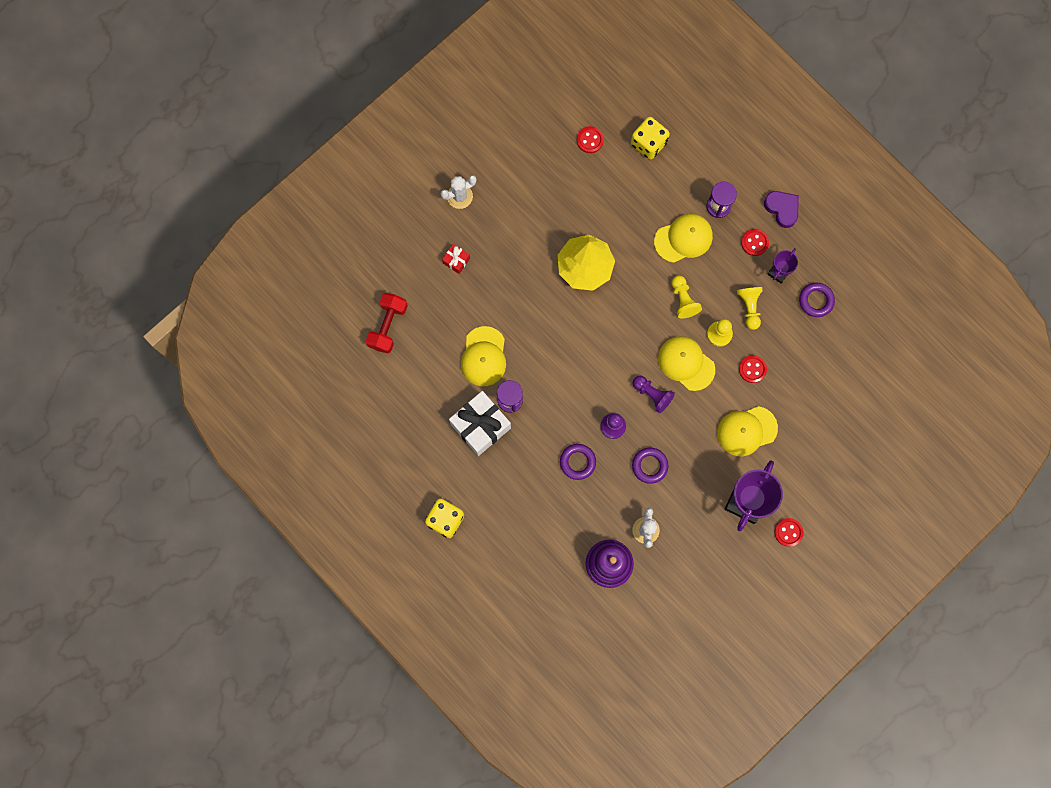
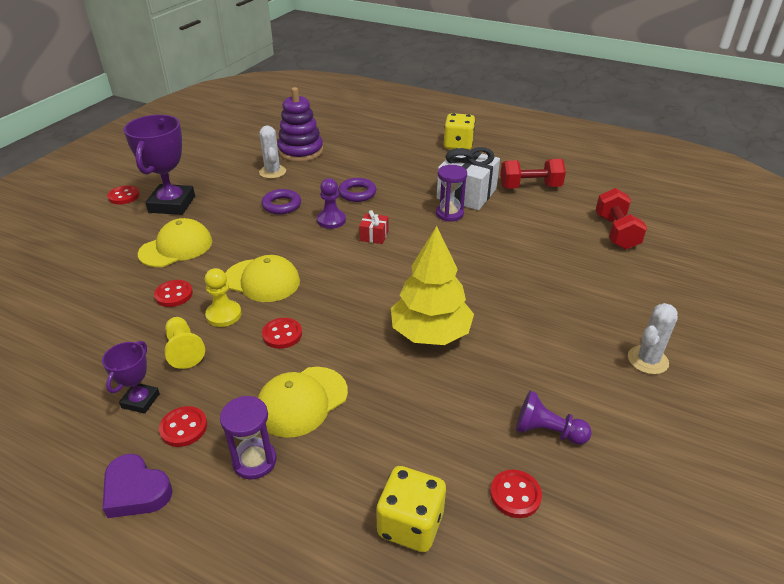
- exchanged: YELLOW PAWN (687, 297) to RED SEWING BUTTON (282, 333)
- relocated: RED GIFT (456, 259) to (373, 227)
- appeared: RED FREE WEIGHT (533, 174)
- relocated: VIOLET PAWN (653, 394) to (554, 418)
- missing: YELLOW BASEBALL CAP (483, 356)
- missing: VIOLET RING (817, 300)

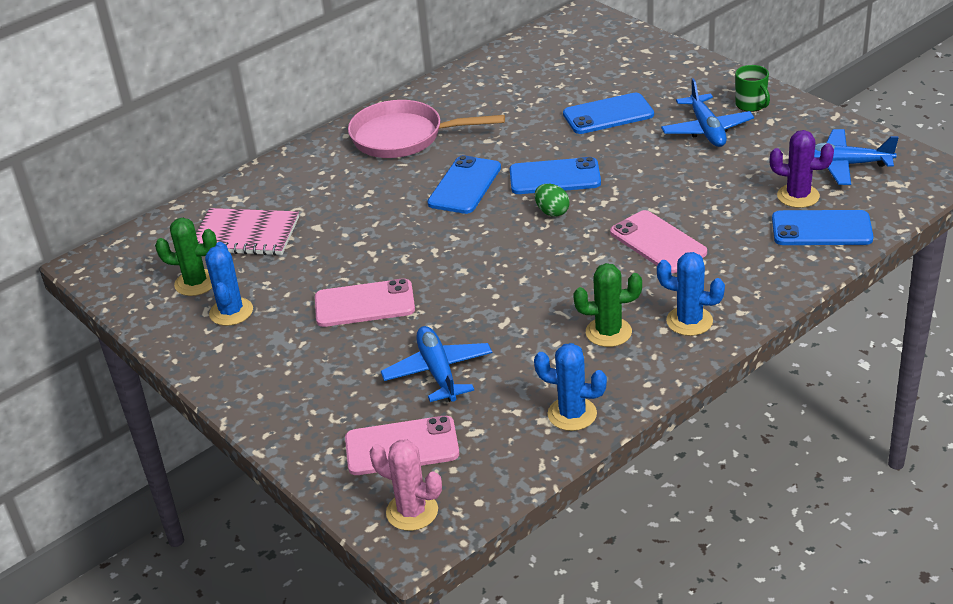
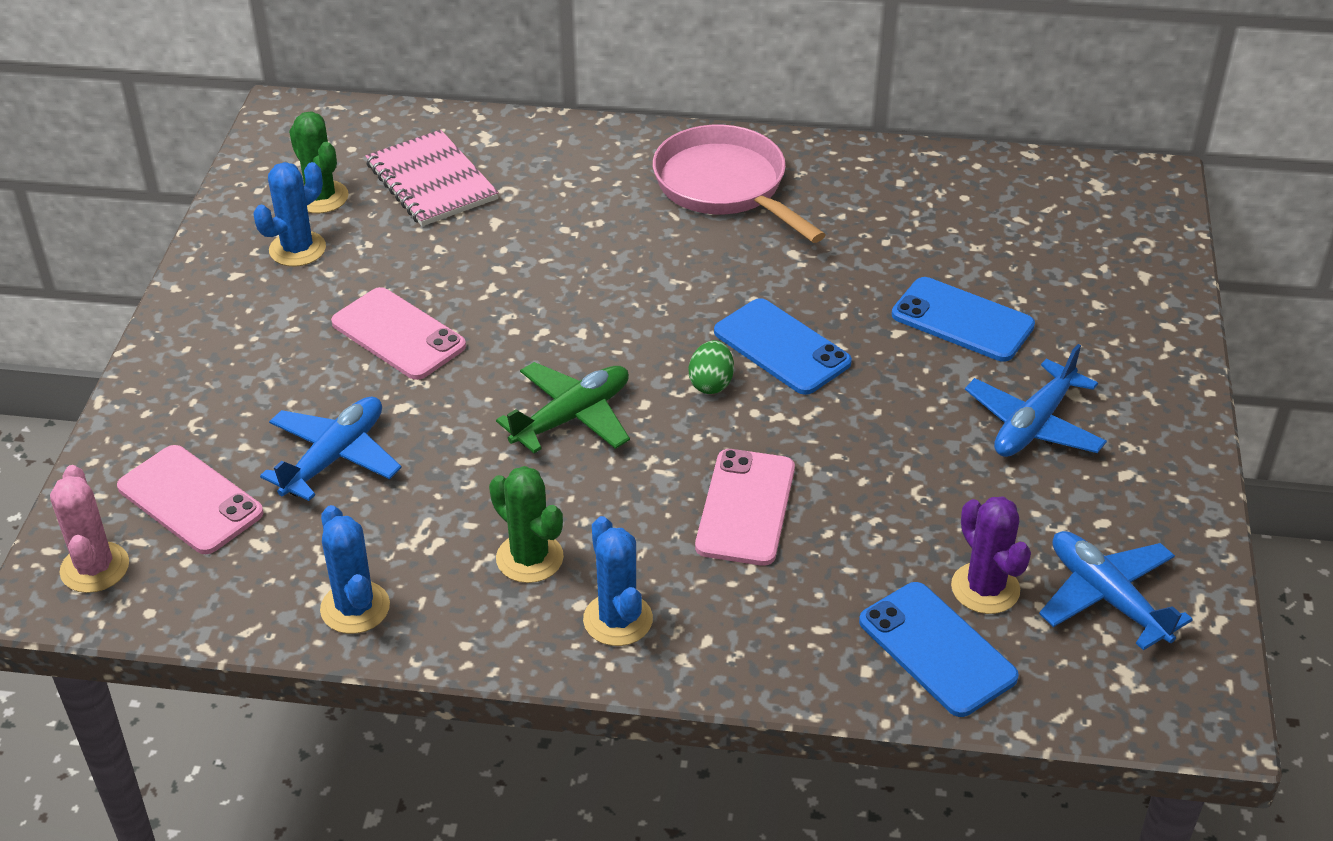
- appeared: EMERALD PLANE (563, 407)
- missing: BLUE SMARTPHONE (464, 184)
- missing: EMERALD TEA MUG (752, 88)

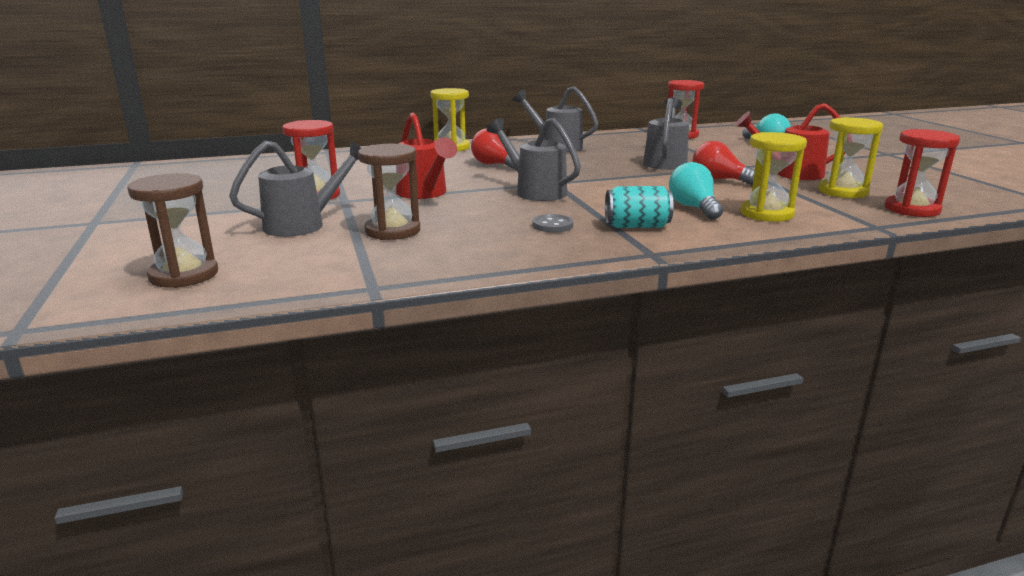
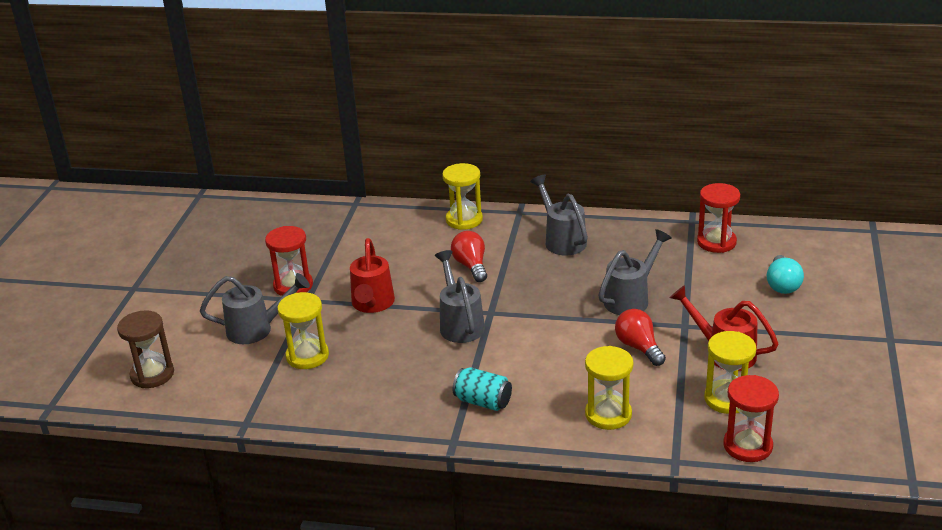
- colour: RUSSET SAND TIMER (389, 192) to YELLOW SAND TIMER (303, 330)
- missing: GREY SEWING BUTTON (553, 223)
- missing: AQUA LIGHTBULB (696, 191)

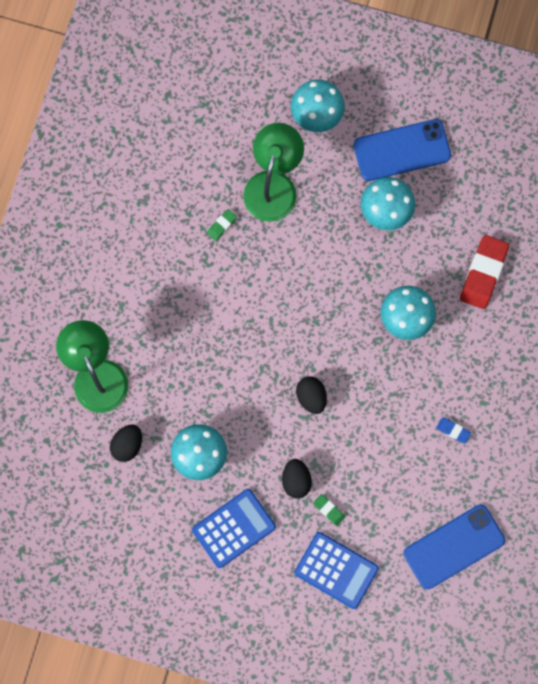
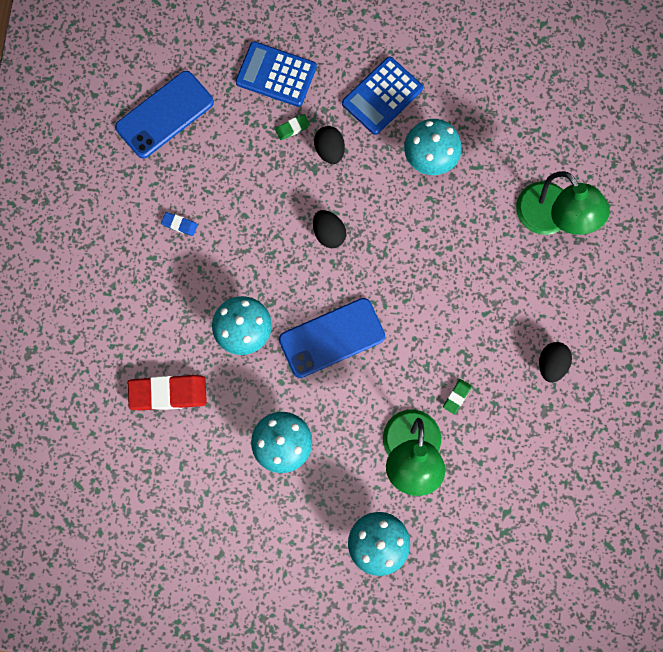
- spun: RED ERASER (484, 272) = (167, 392) 75 degrees clockwise
- spun: EMERALD ERASER (329, 510) = (292, 127) 60 degrees counterclockwise
- relocated: BLUE SMARTPHONE (402, 150) to (332, 338)
- relocated: BLACK TOY EGG (126, 443) to (555, 362)

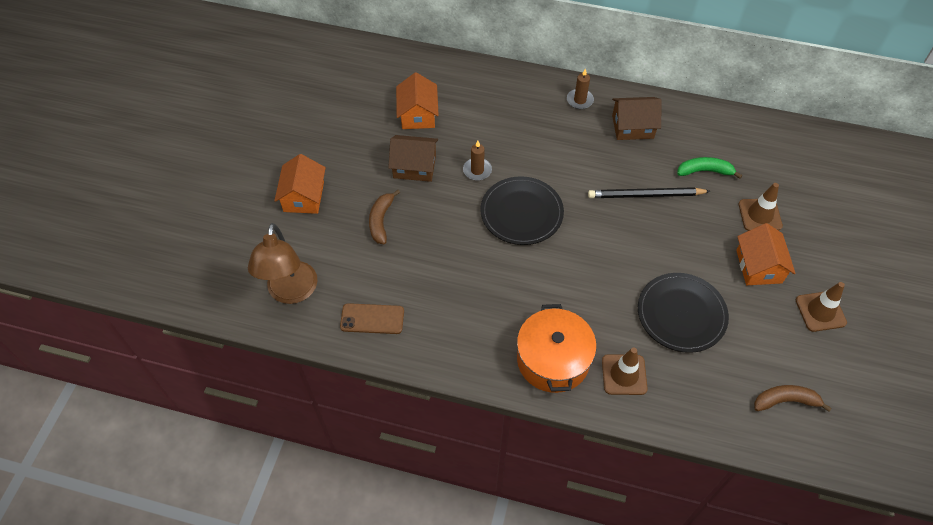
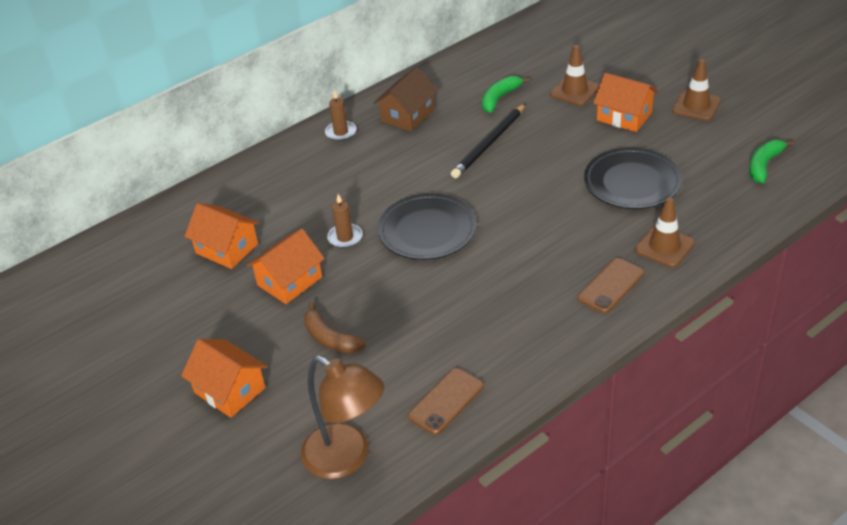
- colour: RUSSET COTTAGE (413, 158) to ORANGE-COLOURED COTTAGE (286, 266)
- exchanged: ORANGE-COLOURED COOKING POT (556, 348) to RUSSET SMARTPHONE (611, 285)
- colour: RUSSET BANANA (793, 398) to EMERALD BANANA (772, 161)

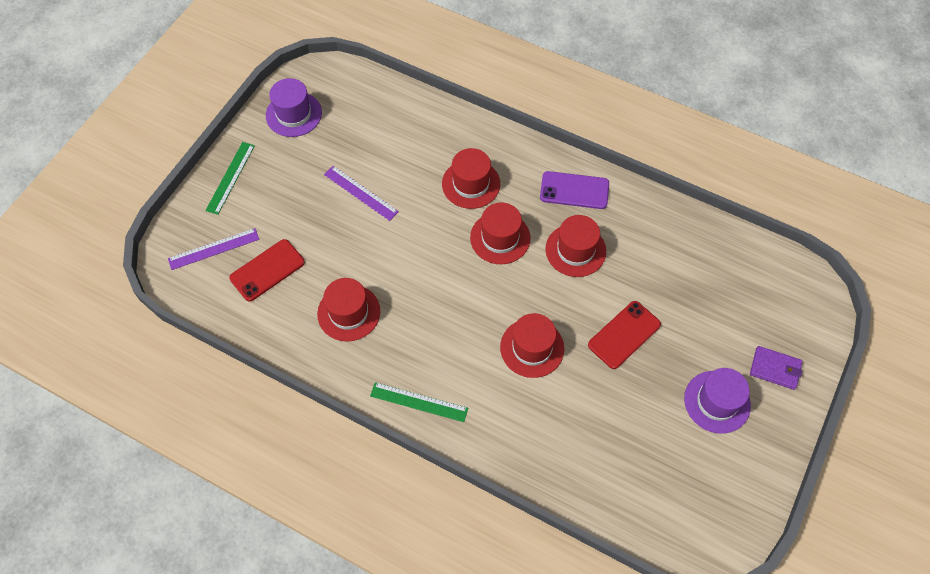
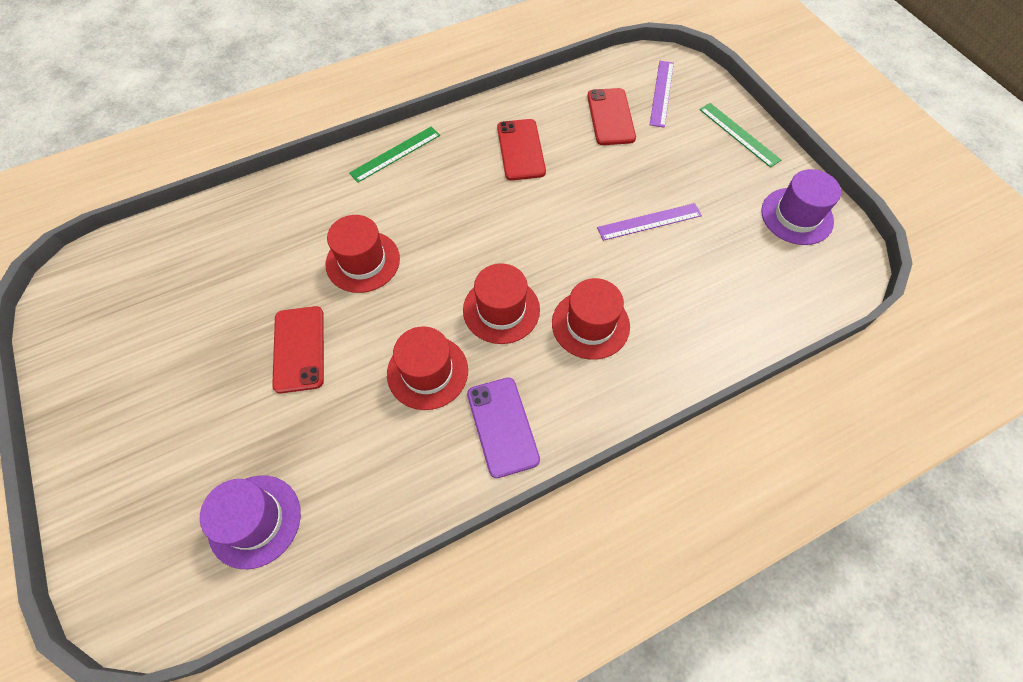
- relocated: VIOLET TOP HAT (717, 401) to (250, 522)
- spun: VIOLET SMARTPHONE (574, 190) = (503, 427) 60 degrees counterclockwise
- exchanged: RED TOP HAT (348, 310) to RED SMARTPHONE (521, 150)
- missing: VIOLET BILLFOLD (776, 368)

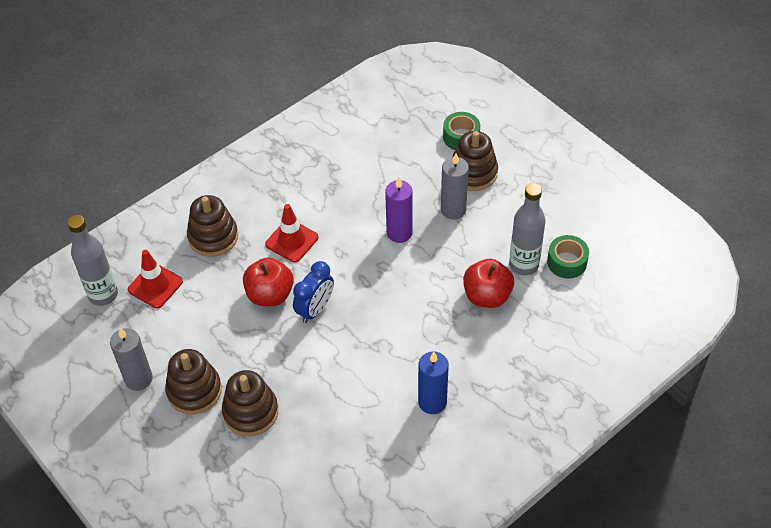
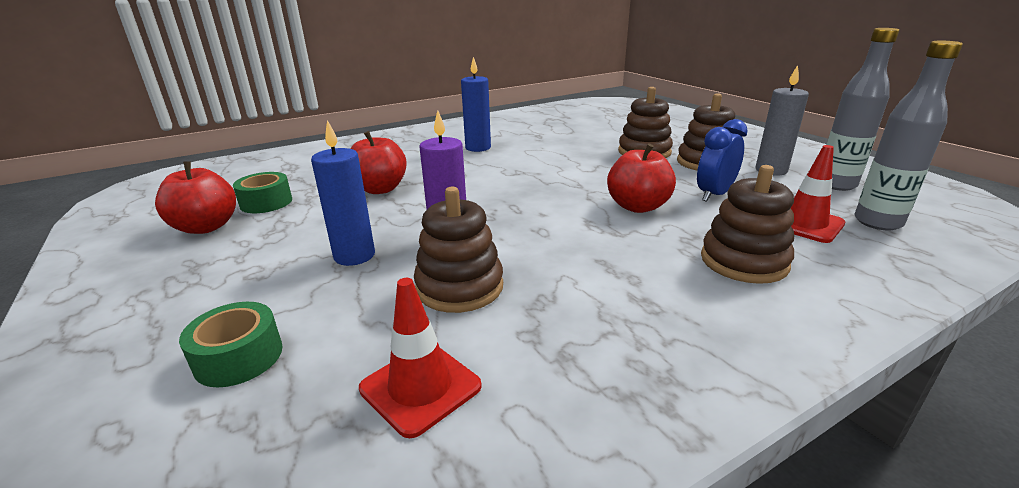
- appeared: RED APPLE FRUIT (195, 197)
- colour: GREY PILLAR CANDLE (455, 186) to BLUE PILLAR CANDLE (343, 193)
- relocated: RED TRAFFIC CONE (291, 233) to (420, 358)
- relocated: RUSSET STACKING TOY (475, 161) to (458, 250)
- relocated: BLUE ALARM CLOCK (313, 292) to (722, 160)
- relocated: GREY DRINK BOTTLE (527, 229) to (863, 109)

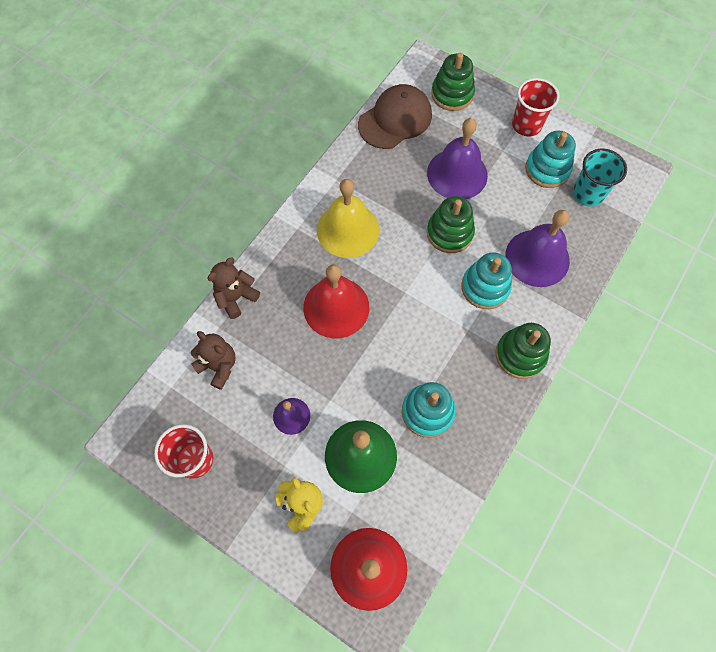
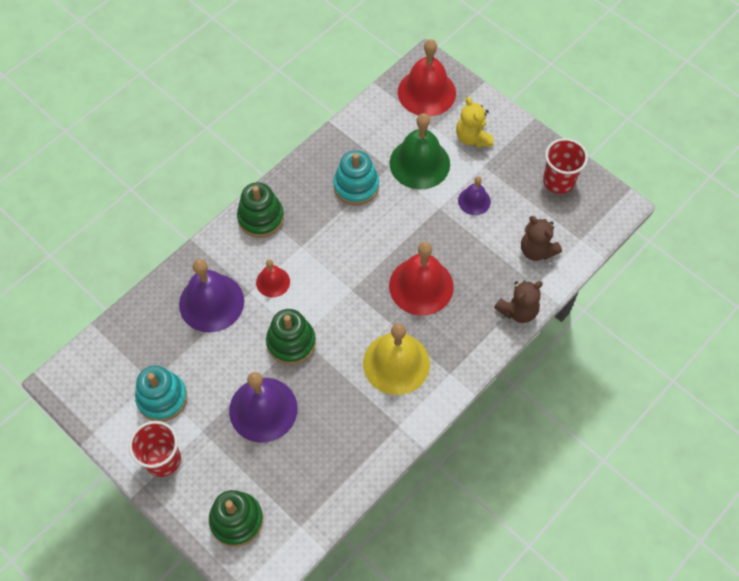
- exchanged: AQUA STACKING TOY (486, 280) to RED SCHOOL BELL (273, 278)
- missing: RUSSET BASEBALL CAP (395, 116)
- missing: AQUA TUMBLER (600, 178)

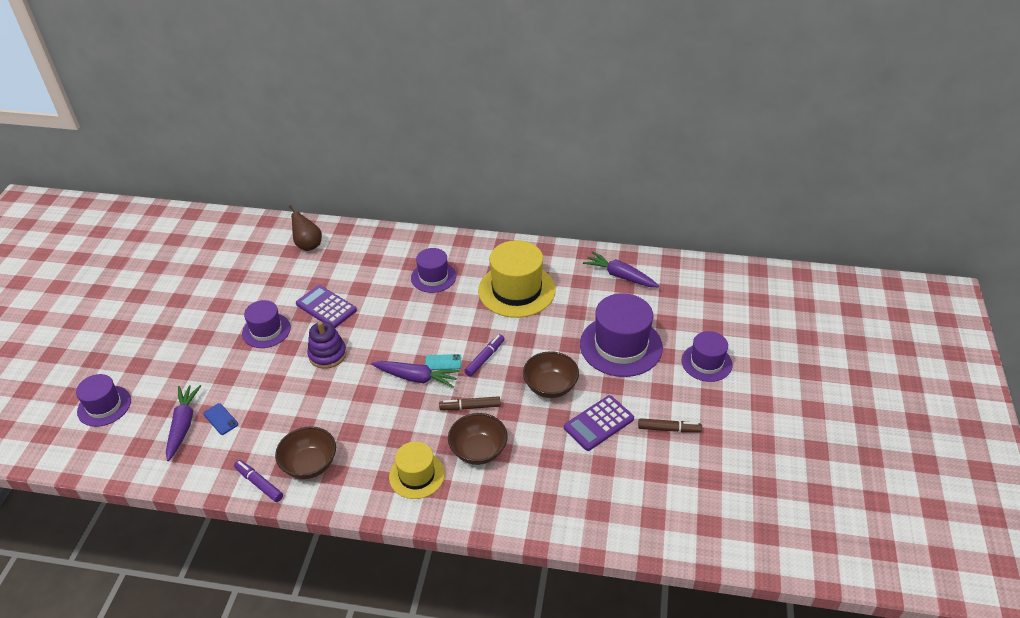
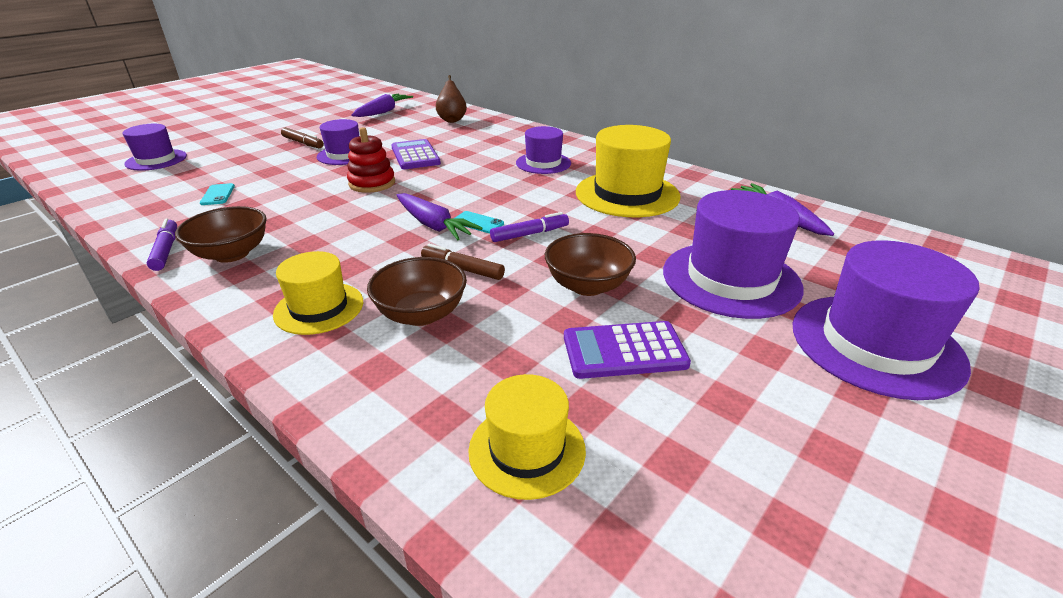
- colour: BLUE SMARTPHONE (220, 419) to AQUA SMARTPHONE (217, 194)
- relocated: RUSSET FELT PEN (670, 425) to (302, 137)
- colour: VIOLET STACKING TOY (327, 345) to RED STACKING TOY (371, 160)
- relocated: VIOLET TOY CARROT (183, 423) to (382, 105)
- appeared: YELLOW TOP HAT (527, 437)
- size: VIOLET TOP HAT (707, 356) = (886, 320) x1.67

